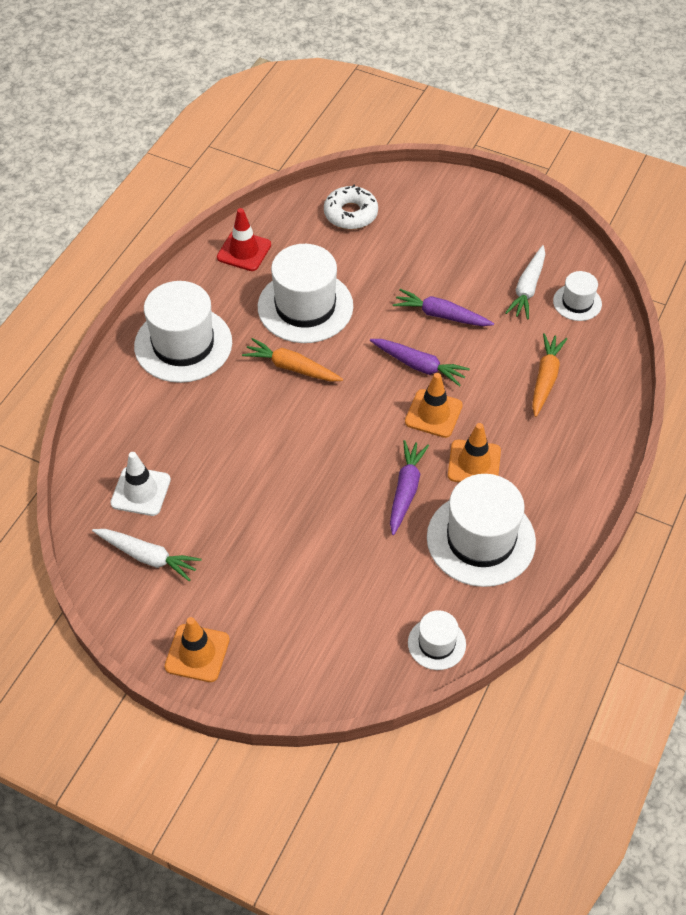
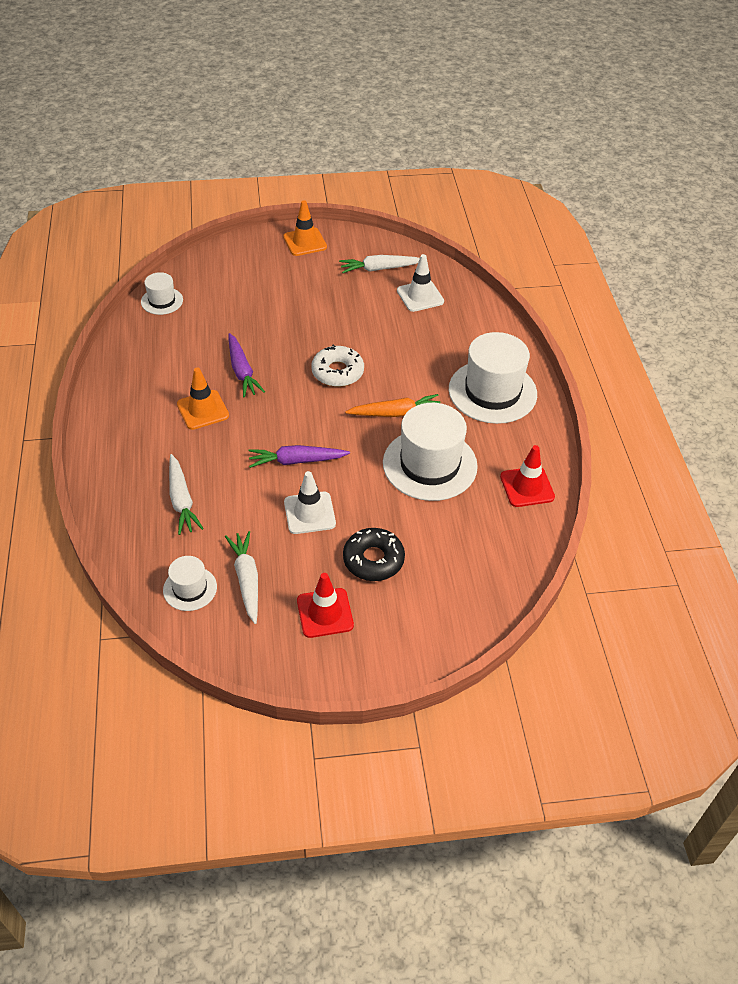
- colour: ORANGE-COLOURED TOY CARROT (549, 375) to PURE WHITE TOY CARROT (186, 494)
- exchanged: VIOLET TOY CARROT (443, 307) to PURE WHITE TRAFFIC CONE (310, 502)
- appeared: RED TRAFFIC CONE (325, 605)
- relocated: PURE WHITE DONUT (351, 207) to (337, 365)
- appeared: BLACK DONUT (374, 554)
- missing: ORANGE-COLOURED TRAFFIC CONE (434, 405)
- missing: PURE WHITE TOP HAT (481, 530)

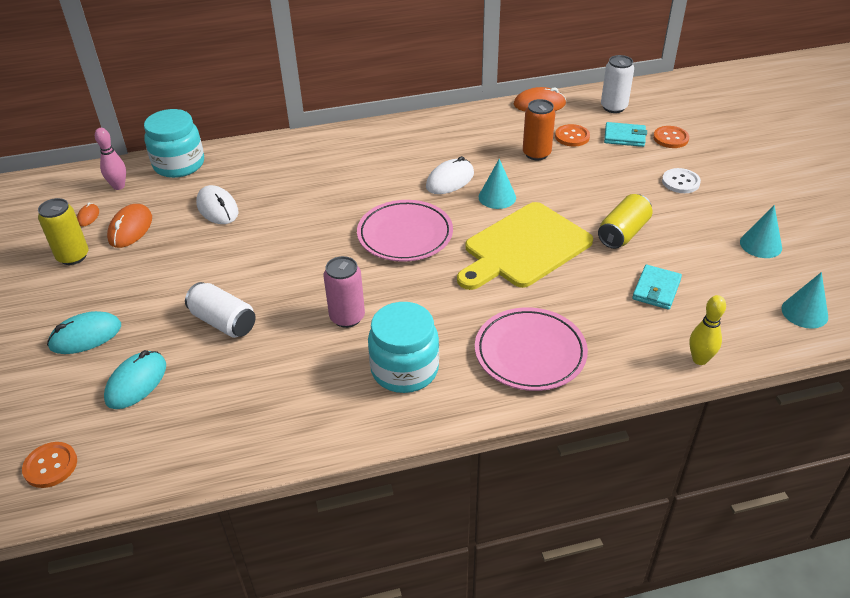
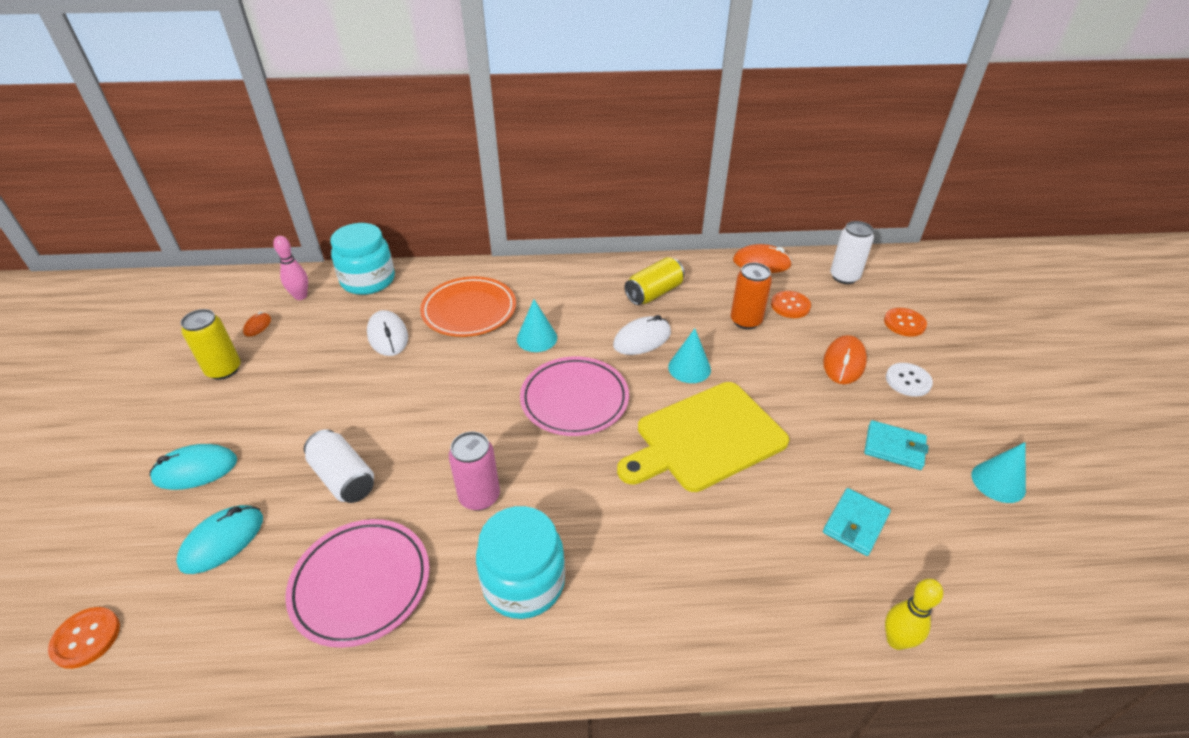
- relocated: PINK PLATE (531, 349) to (357, 583)
- appeared: ORANGE-COLOURED PLATE (468, 306)
- relocated: AQUA CONE SHAPE (805, 300) to (537, 325)
- relocated: YELLOW CAN (625, 221) to (654, 281)
- relocated: ORANGE-COLOURED PC MOUSE (129, 226) to (845, 359)
- relocated: AQUA BILLFOLD (625, 134) to (896, 445)

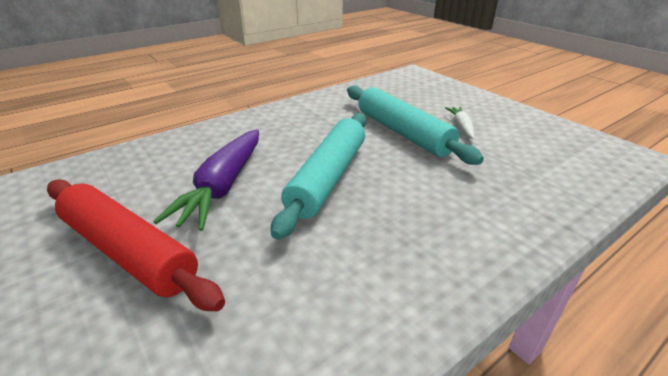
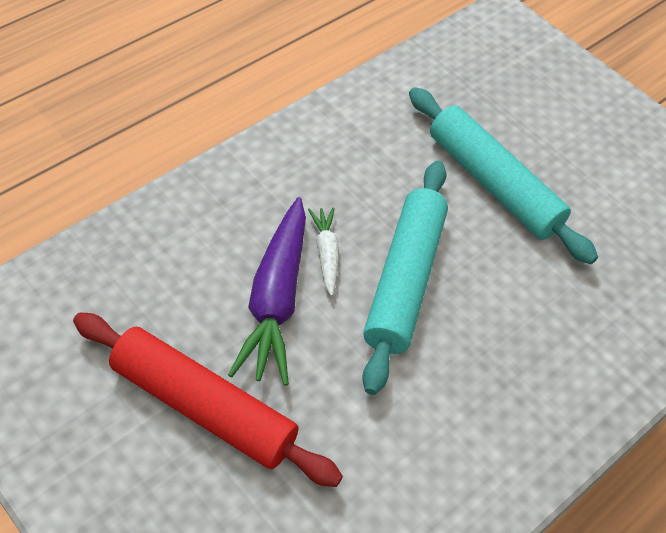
- relocated: PURE WHITE TOY CARROT (459, 123) to (323, 251)

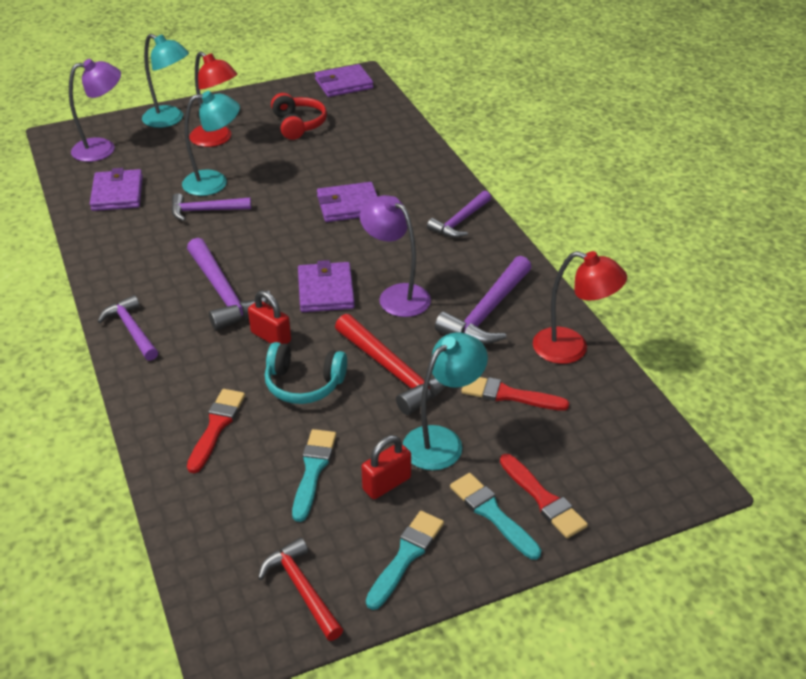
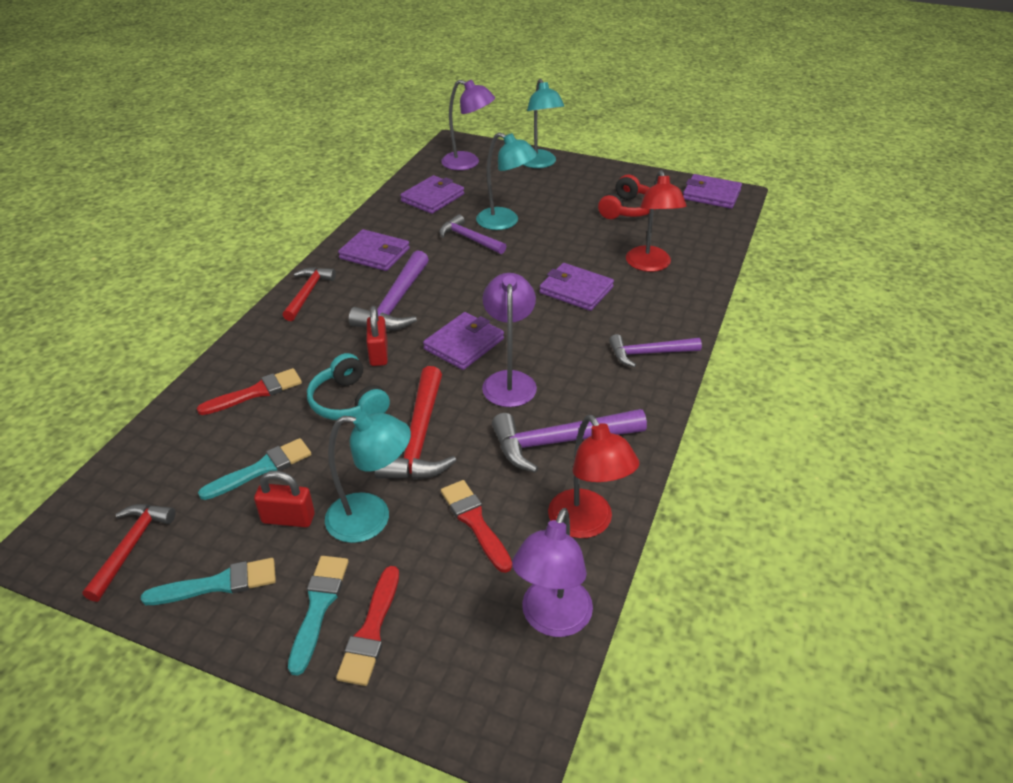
- colour: VIOLET HAMMER (127, 328) to RED HAMMER (309, 294)
- appeared: VIOLET BILLFOLD (374, 250)
- appeared: VIOLET DESK LAMP (552, 572)
- relocated: RED DESK LAMP (213, 99) to (656, 221)

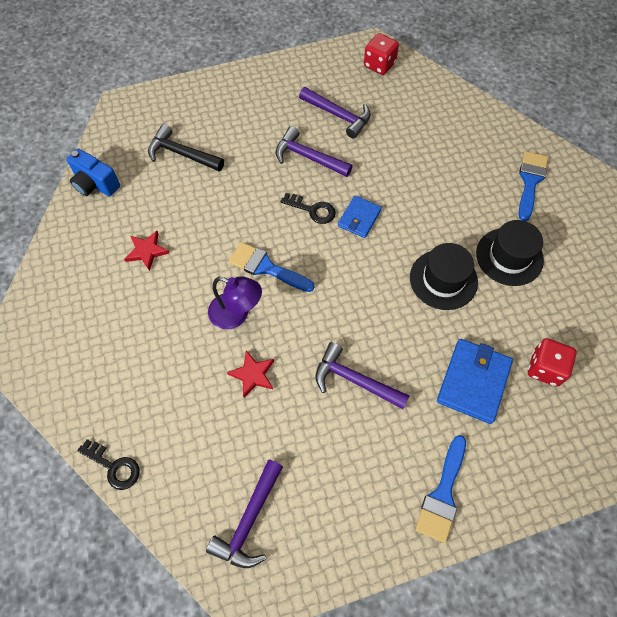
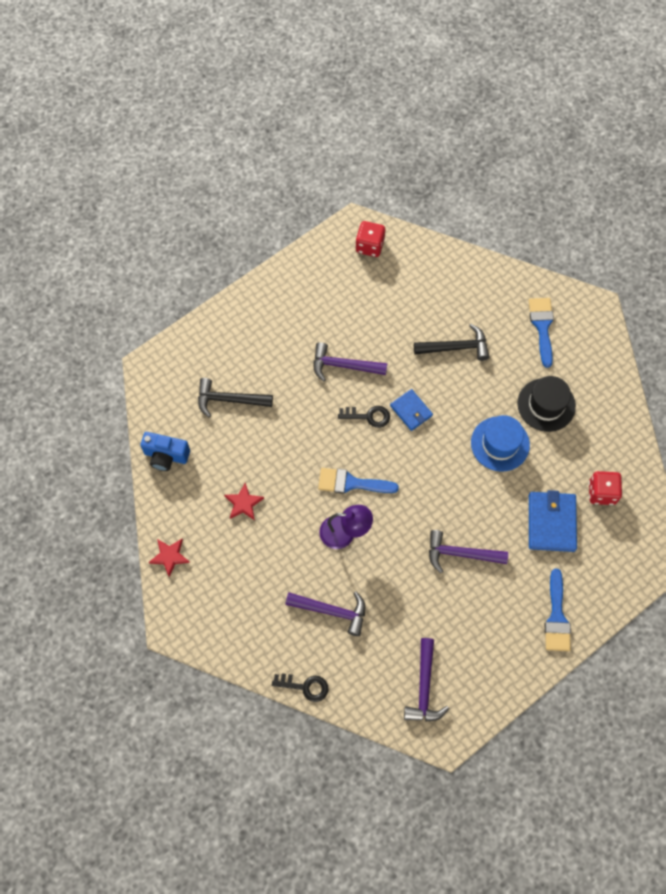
- relocated: RED STAR SHAPE (250, 373) to (169, 558)
- relocated: VIOLET HAMMER (335, 113) to (325, 613)
- spun: BLUE BILLFOLD (360, 216) = (411, 410) 45 degrees counterclockwise
- appeared: BLACK HAMMER (451, 342)
- colour: BLACK TOP HAT (444, 276) to BLUE TOP HAT (500, 443)

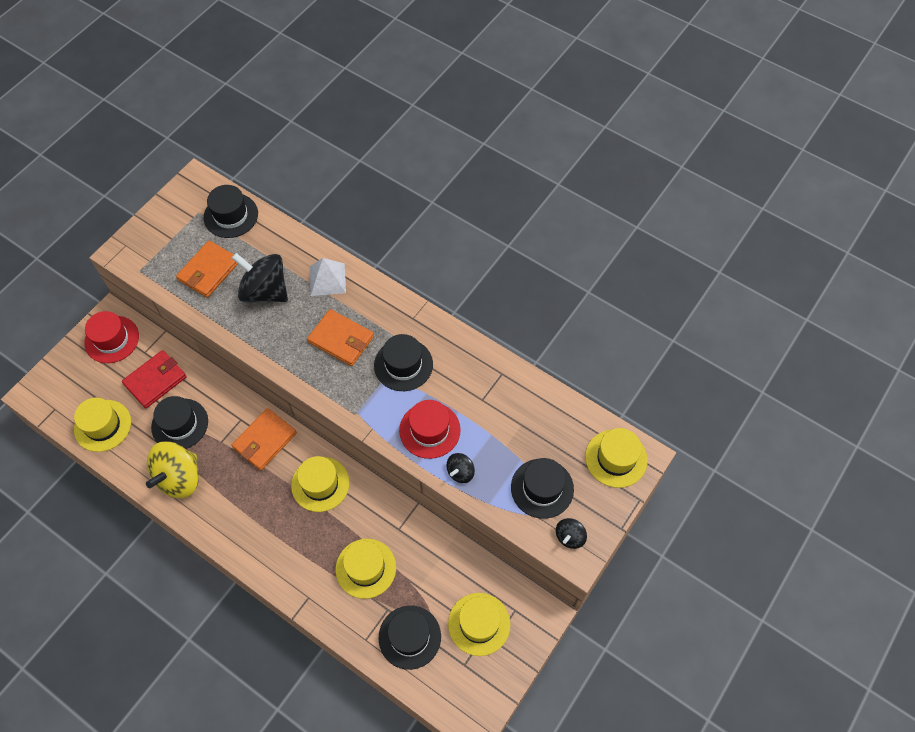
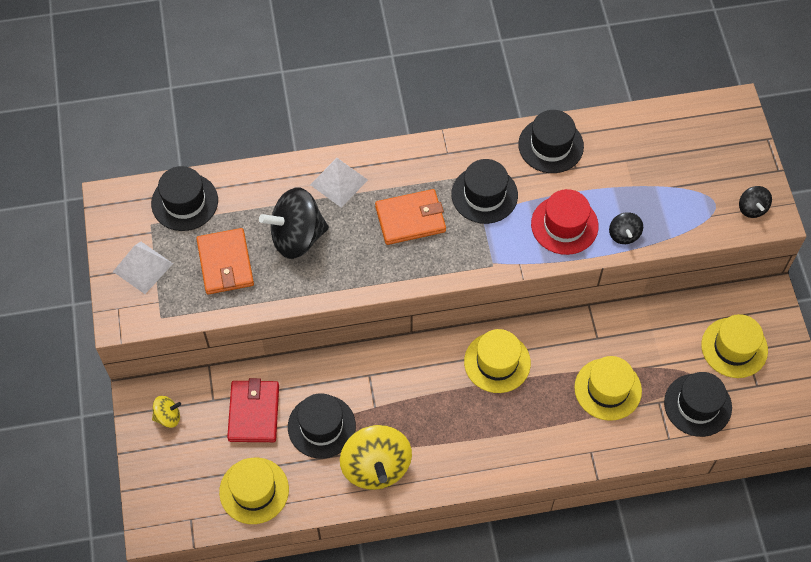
- appeared: PURE WHITE SOLID PYRAMID (143, 268)
- exchanged: RED TOP HAT (111, 337) to YELLOW TOY TOP (166, 412)
- relocated: BLACK TOP HAT (542, 488) to (551, 141)
- missing: ORANGE-COLOURED BILLFOLD (264, 439)
- missing: YELLOW TOP HAT (616, 458)

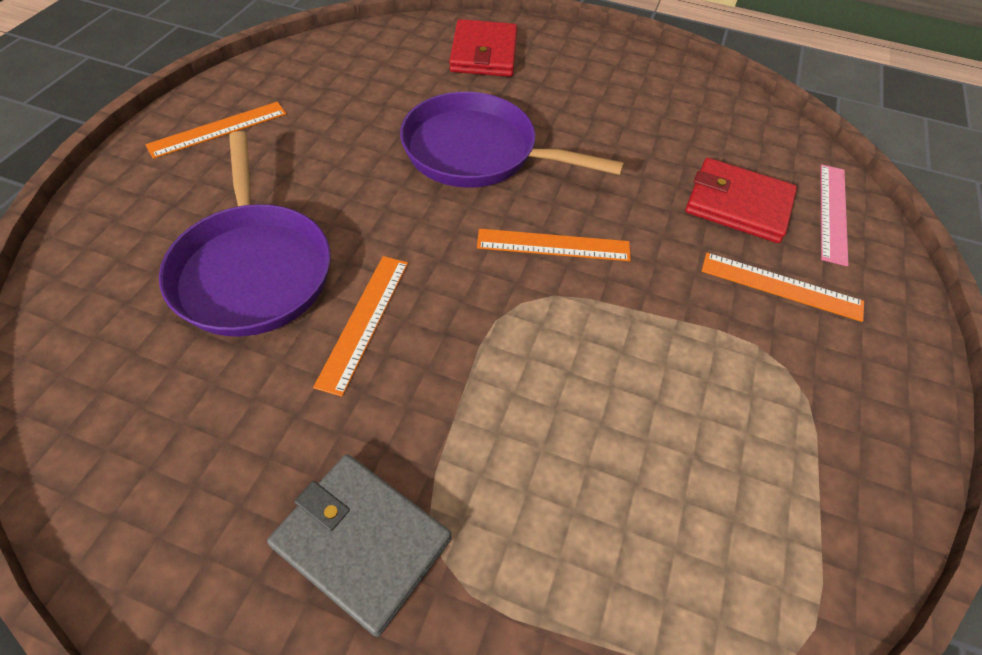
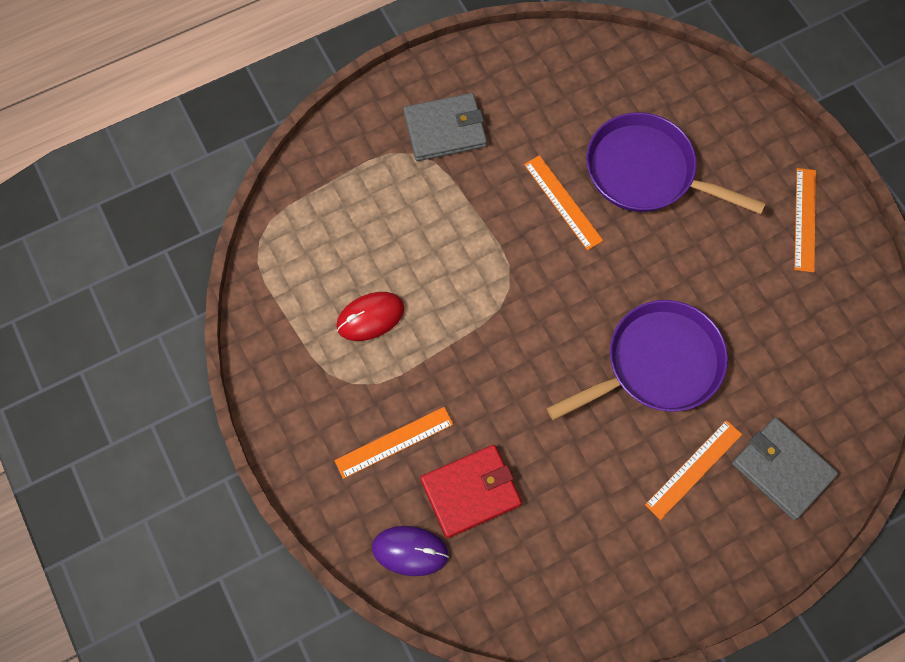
- appeared: RED PC MOUSE (370, 316)
- exchanged: PINK RULER (834, 215) to VIOLET PC MOUSE (410, 551)
- relocated: ORANGE-COLOURED RULER (554, 245) to (693, 470)
- colour: RED BILLFOLD (483, 48) to GREY BILLFOLD (785, 468)

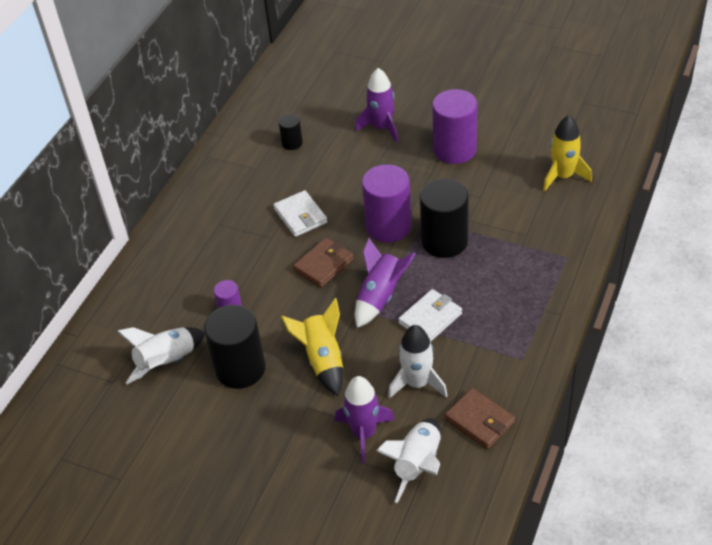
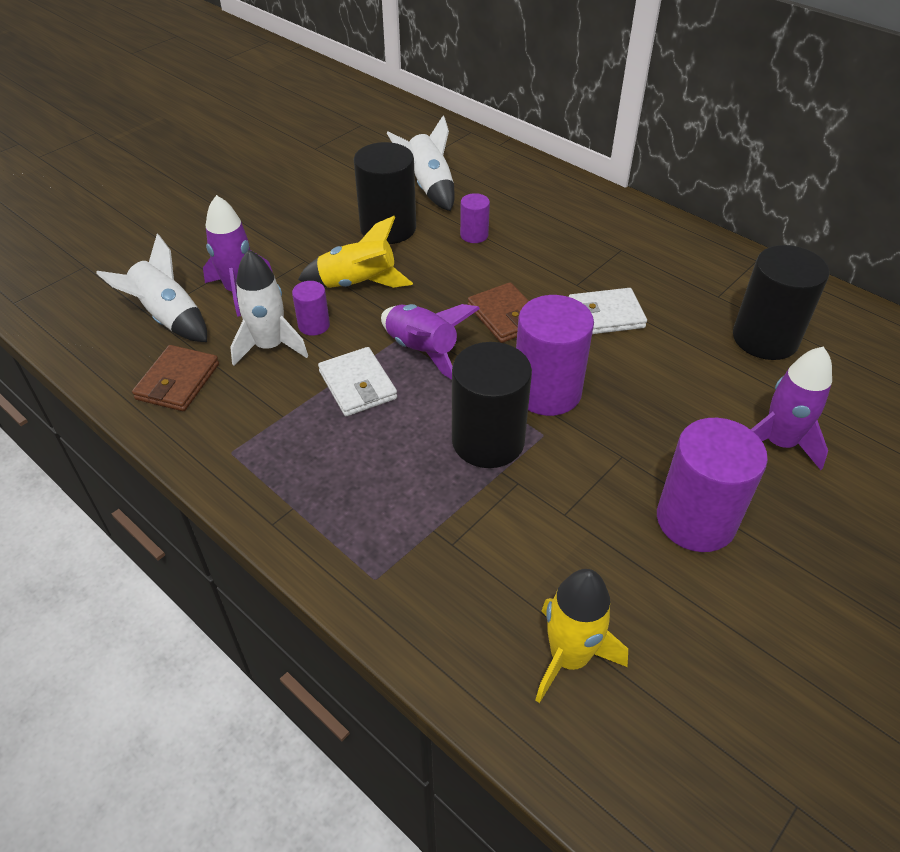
- spun: RUSSET BILLFOLD (480, 418) = (175, 378) 45 degrees counterclockwise
- appeared: VIOLET CYLINDER SHAPE (311, 308)
- size: BLACK CYLINDER SHAPE (291, 132) = (781, 302) x2.01

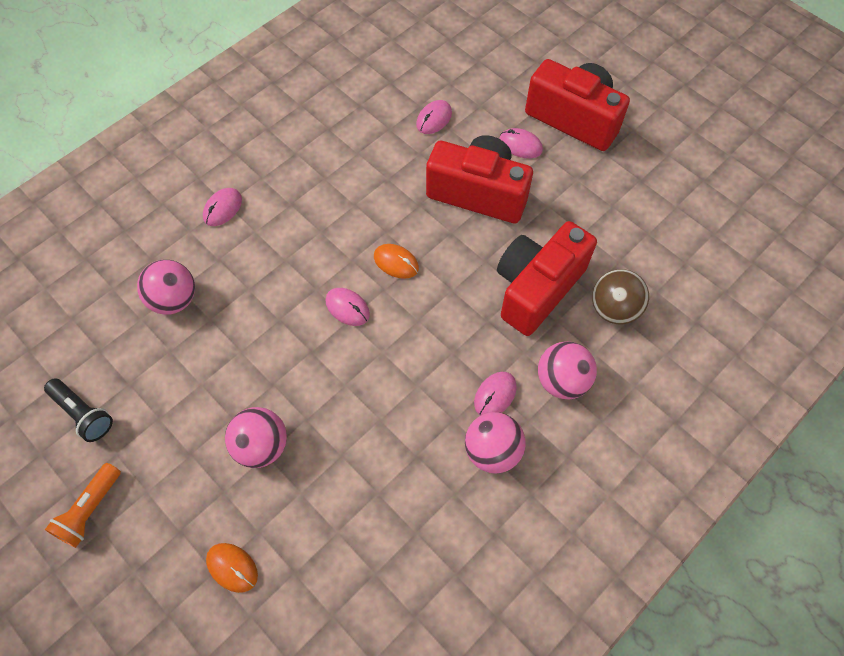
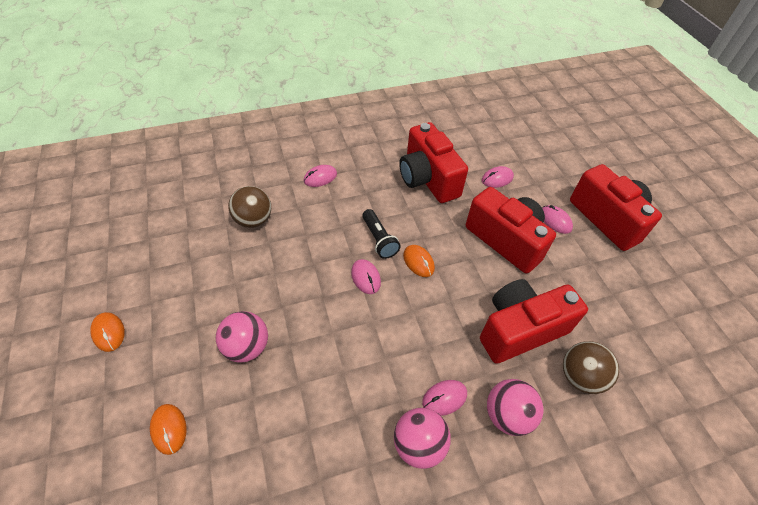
- exchanged: ORANGE-COLOURED FLASHLIGHT (83, 505) to ORANGE-COLOURED PC MOUSE (107, 332)
- colour: PINK SPHERE (166, 287) to RUSSET SPHERE (249, 207)
- relocated: BLACK FLASHLIGHT (78, 410) to (381, 234)
- appeared: RED CAMERA (433, 162)

